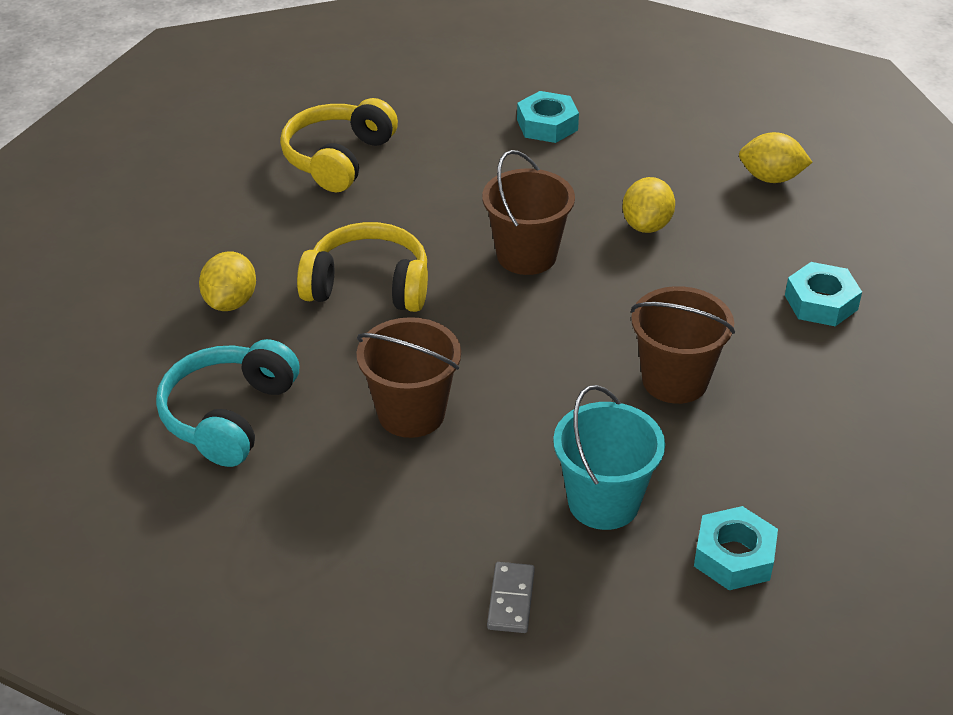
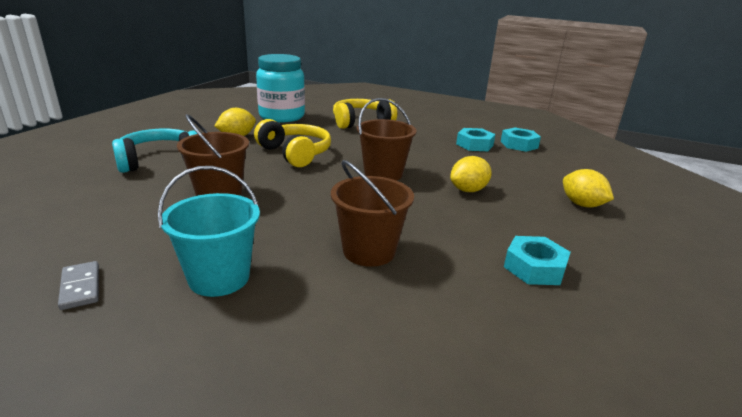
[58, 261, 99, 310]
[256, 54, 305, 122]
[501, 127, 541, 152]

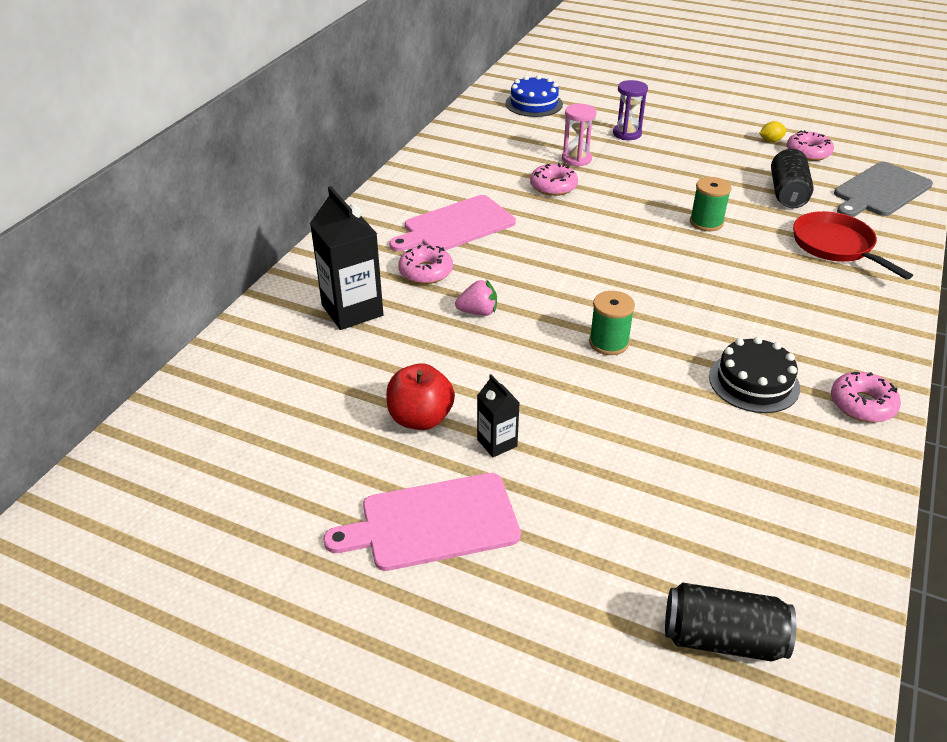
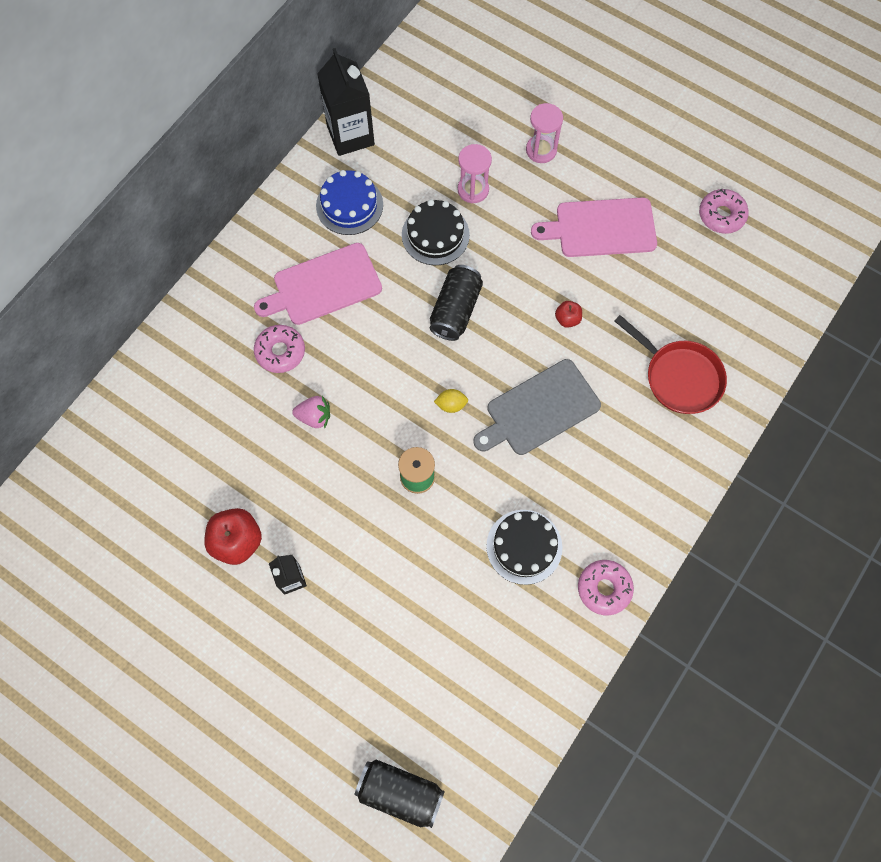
[316, 170, 383, 235]
[317, 48, 375, 156]
[402, 199, 470, 265]
[430, 265, 483, 341]
[434, 389, 468, 413]
[473, 359, 601, 455]
[526, 103, 563, 163]
[531, 197, 657, 257]
[555, 301, 582, 328]
[615, 315, 727, 414]

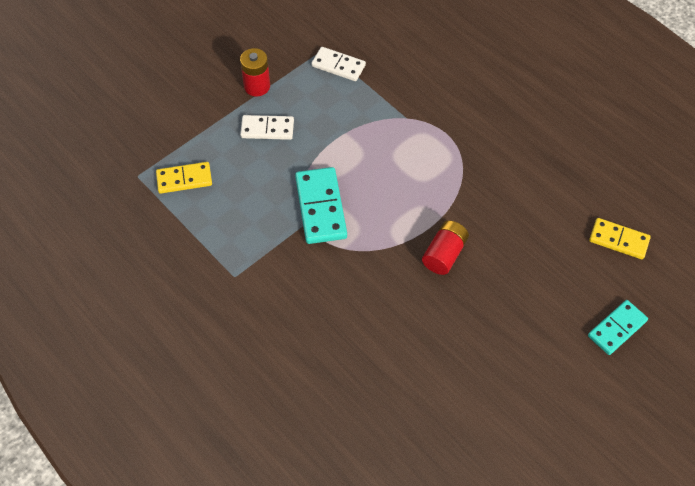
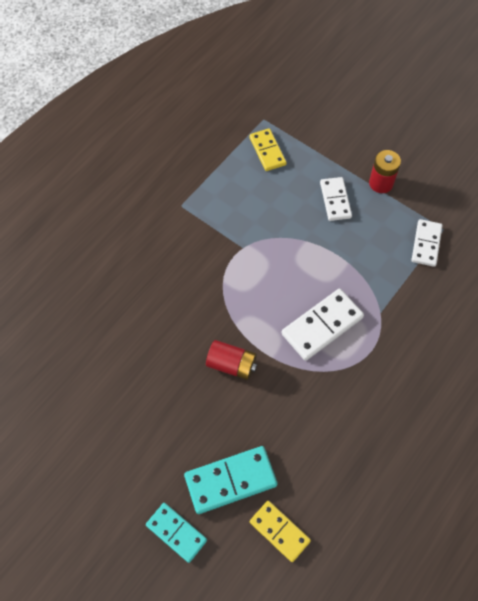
[184, 446, 278, 514]
[250, 501, 311, 562]
[282, 289, 364, 361]

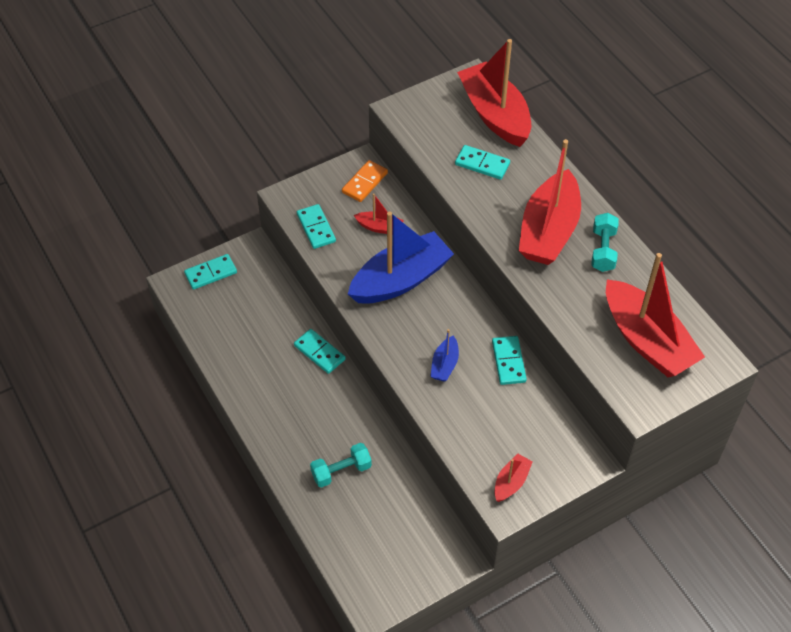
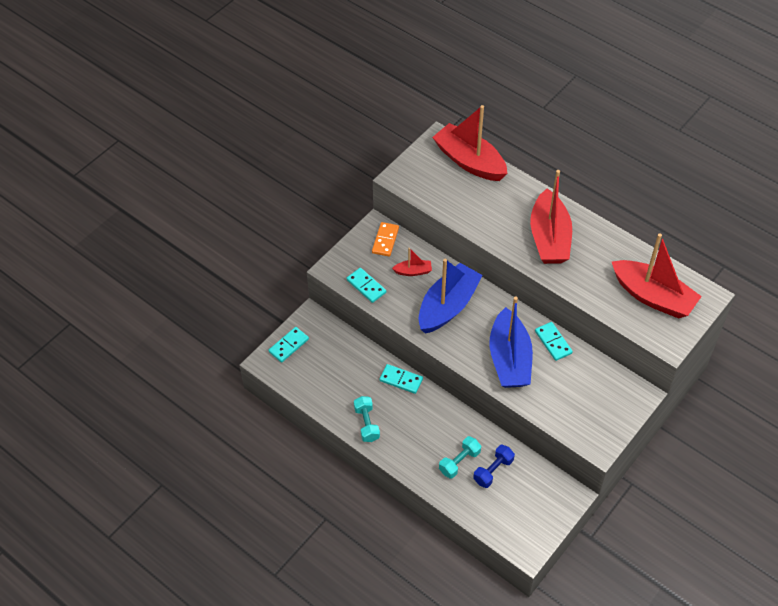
[354, 396, 380, 442]
[473, 445, 515, 488]
[489, 297, 533, 388]
[455, 145, 510, 180] (first image)
[495, 453, 533, 502] (first image)

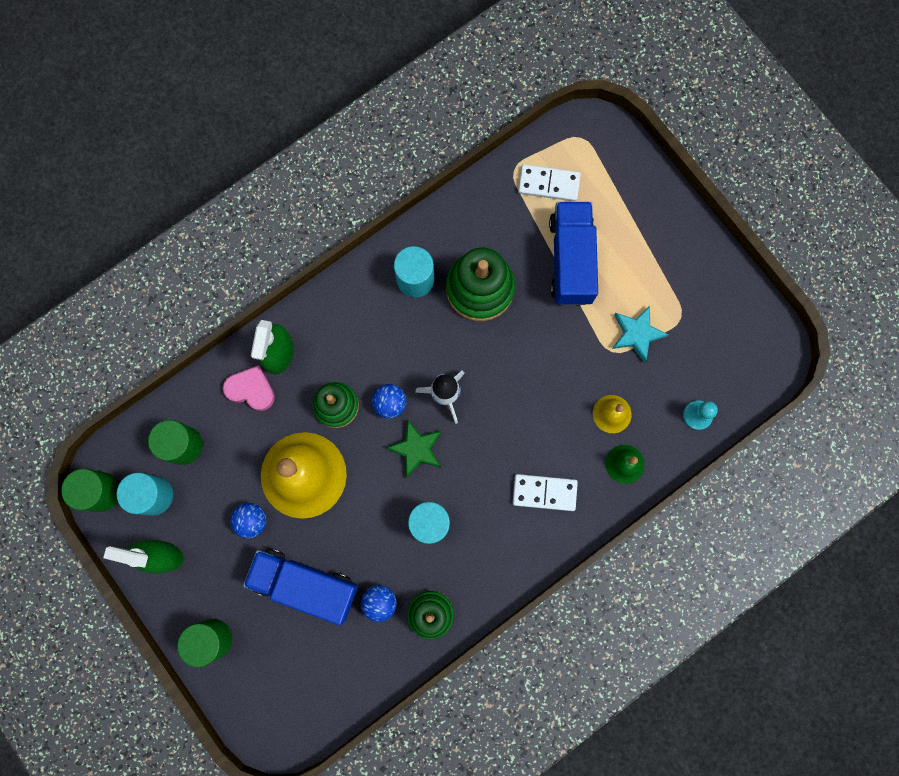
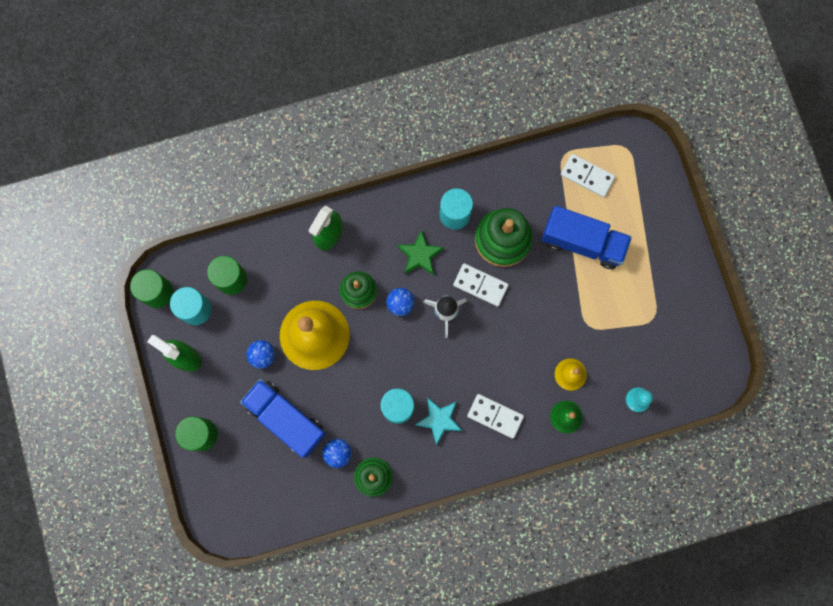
[397, 230, 444, 275]
[415, 398, 463, 445]
[453, 263, 509, 306]
[541, 206, 632, 269]
[223, 365, 275, 411] (first image)

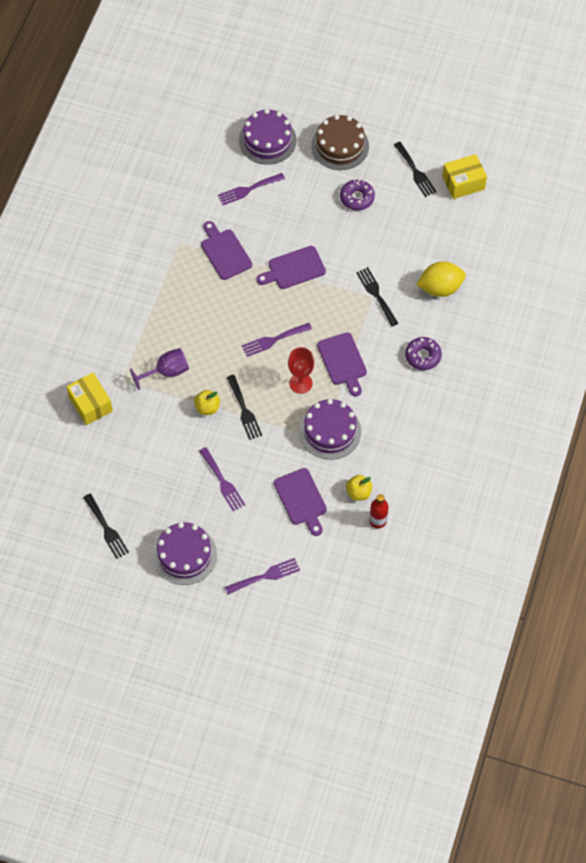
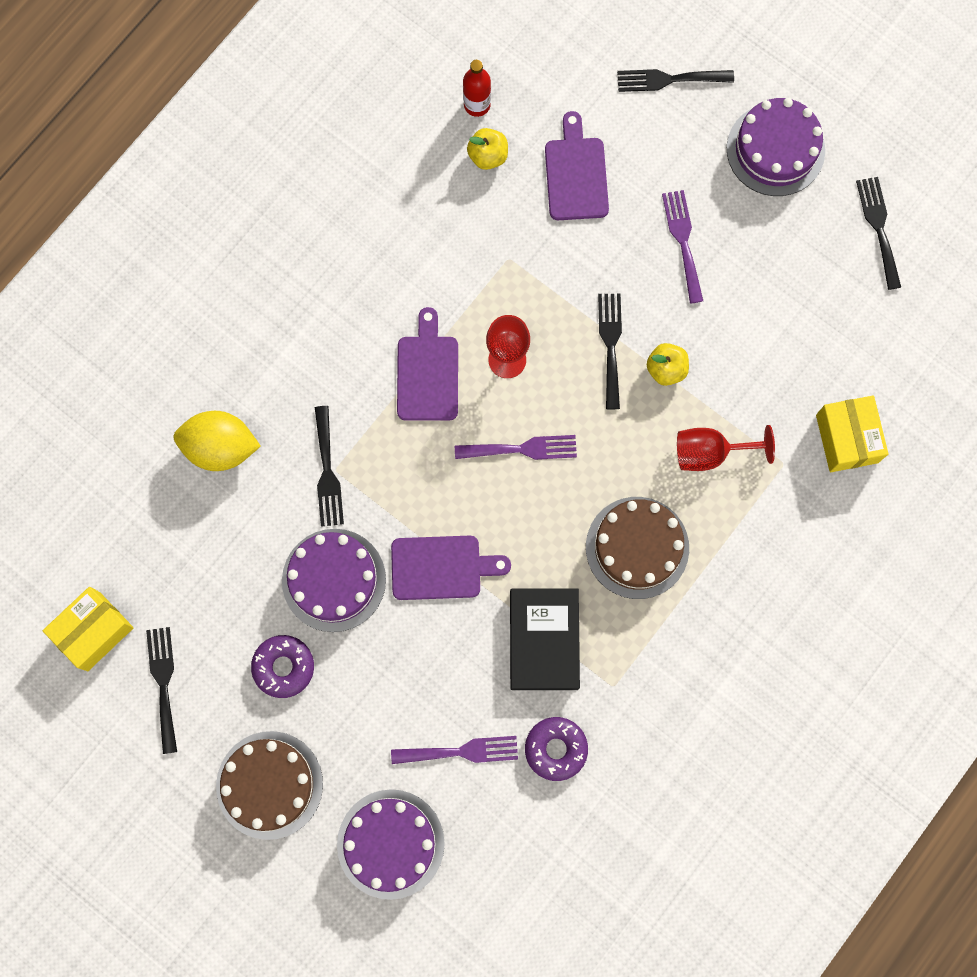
[43, 587, 133, 671]
[282, 529, 386, 632]
[510, 588, 580, 690]
[525, 717, 588, 781]
[586, 497, 689, 599]
[617, 69, 734, 92]
[677, 425, 775, 471]

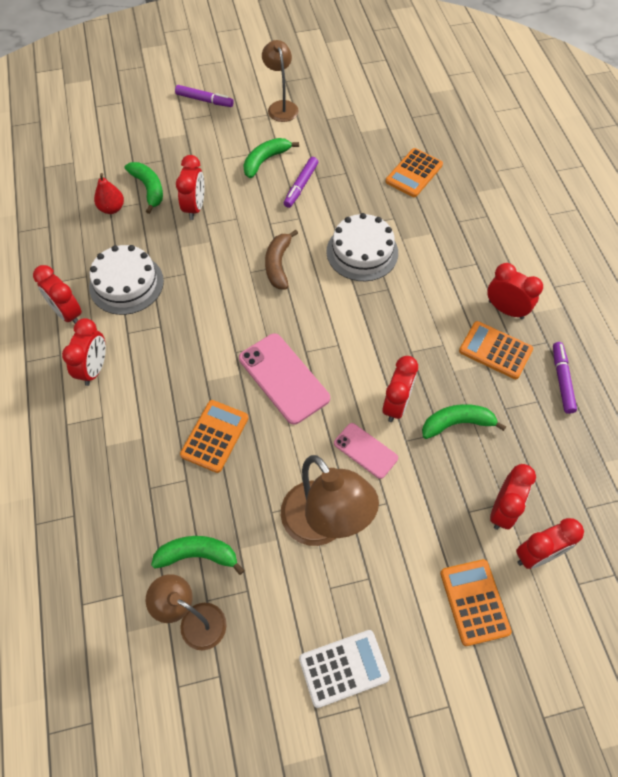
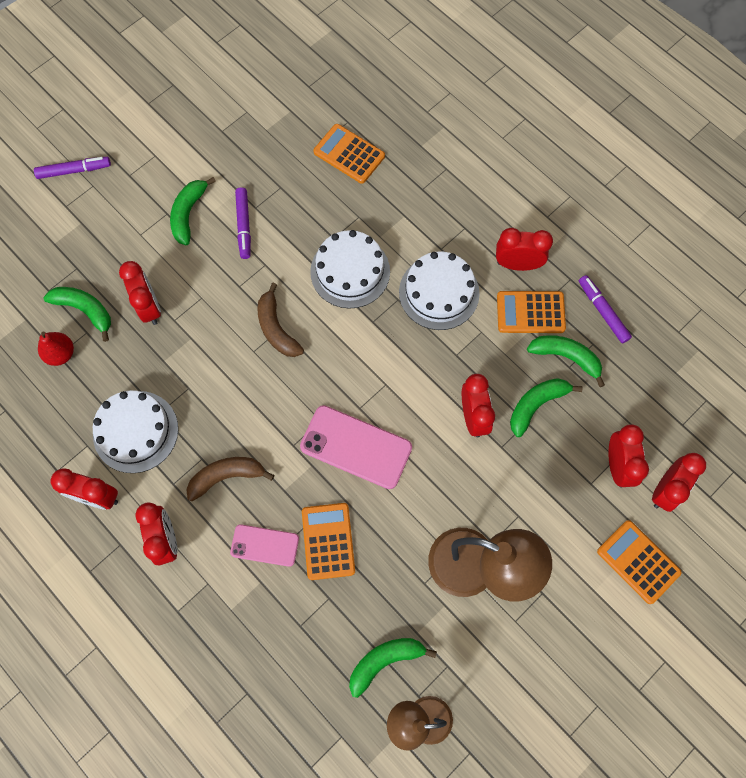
[186, 457, 274, 501]
[230, 524, 299, 567]
[313, 124, 385, 184]
[399, 251, 480, 330]
[527, 335, 605, 387]
[262, 40, 299, 122] (first image)
[299, 630, 390, 708] (first image)

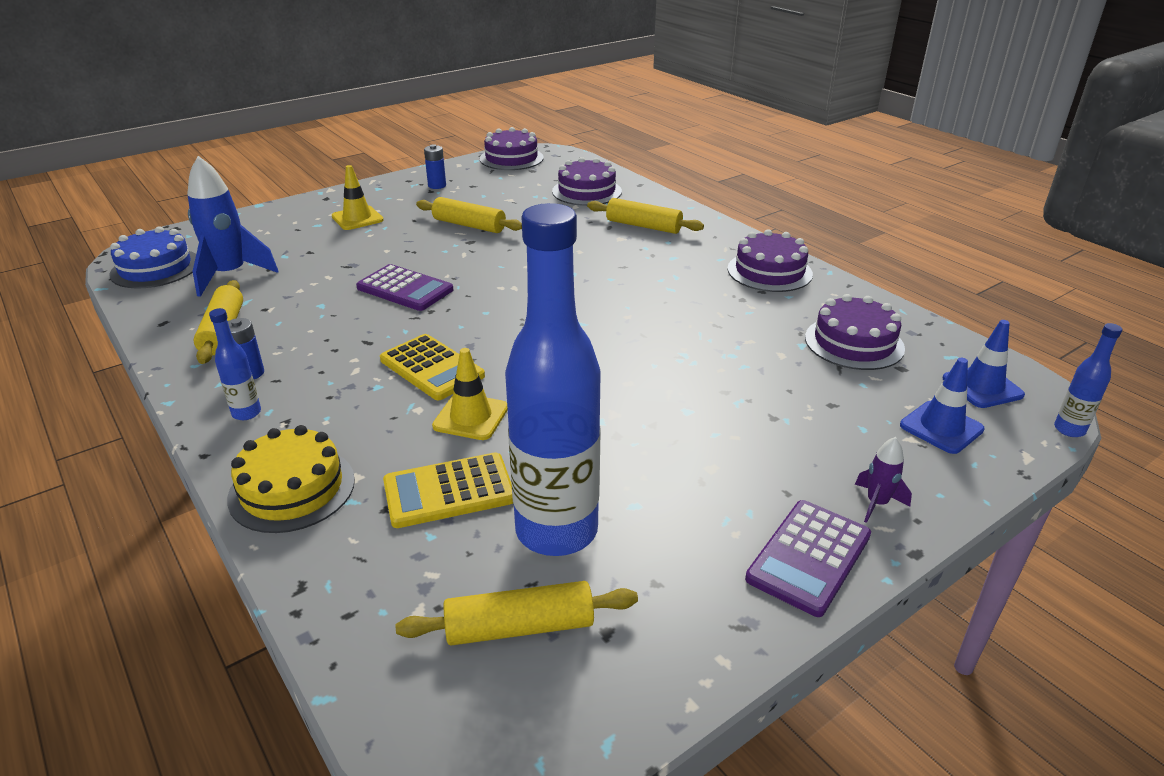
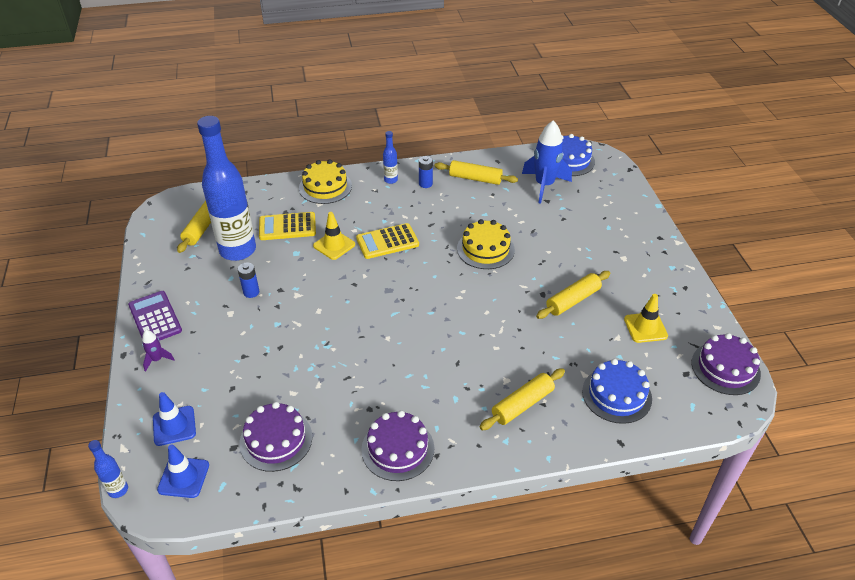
[238, 262, 259, 298]
[259, 212, 316, 240]
[457, 219, 515, 269]
[582, 359, 652, 424]
[624, 294, 668, 343]

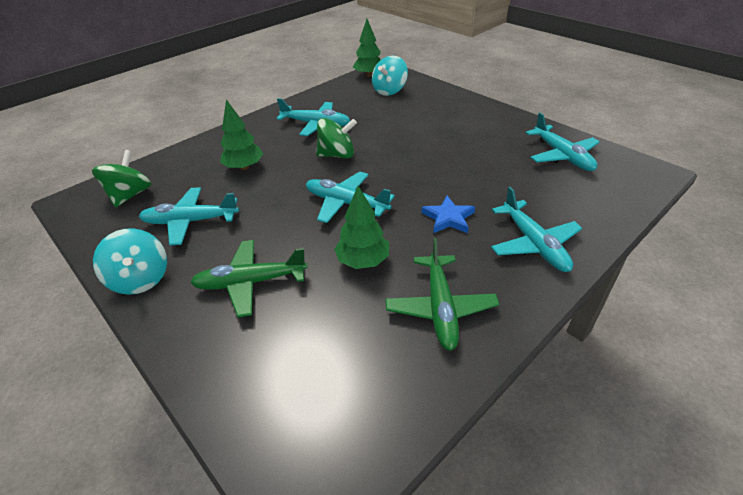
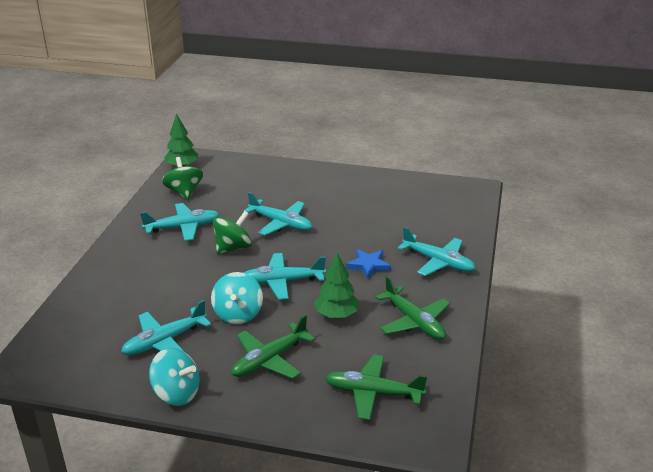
[162, 157, 203, 200]
[211, 272, 263, 324]
[243, 192, 312, 235]
[325, 354, 427, 420]
[220, 99, 263, 170] (first image)

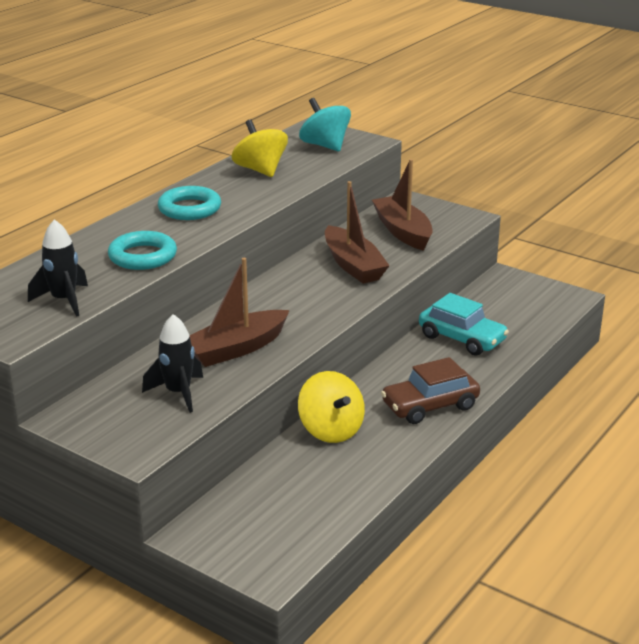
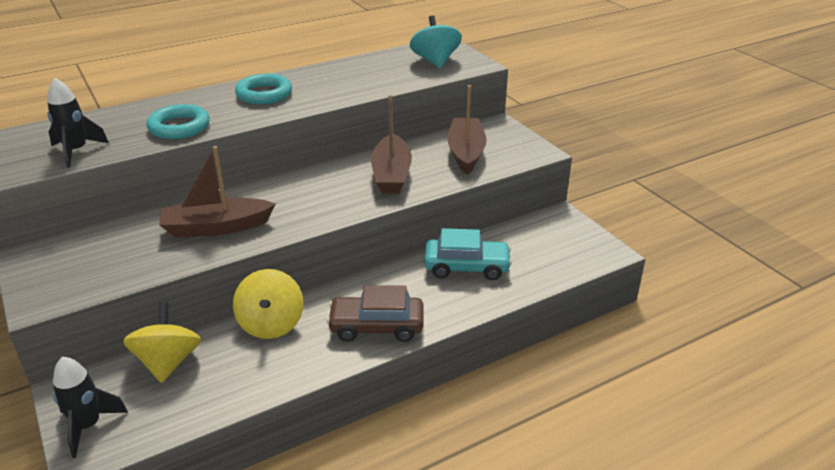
[53, 357, 128, 458]
[123, 302, 201, 383]
[424, 228, 512, 280]

